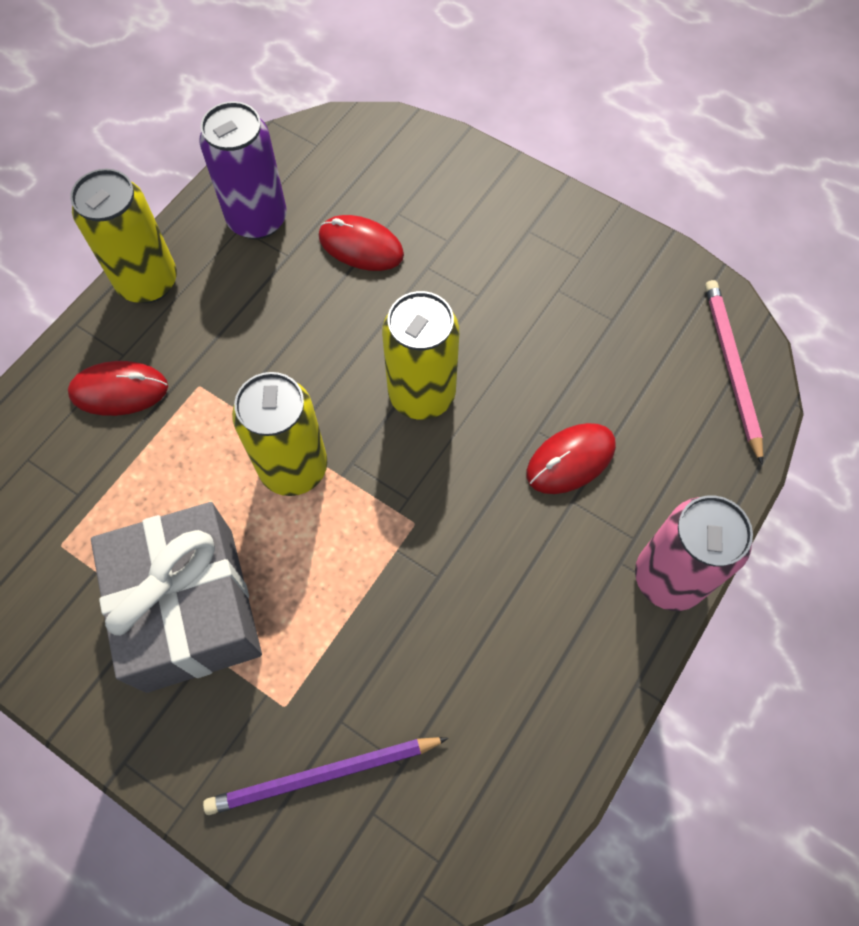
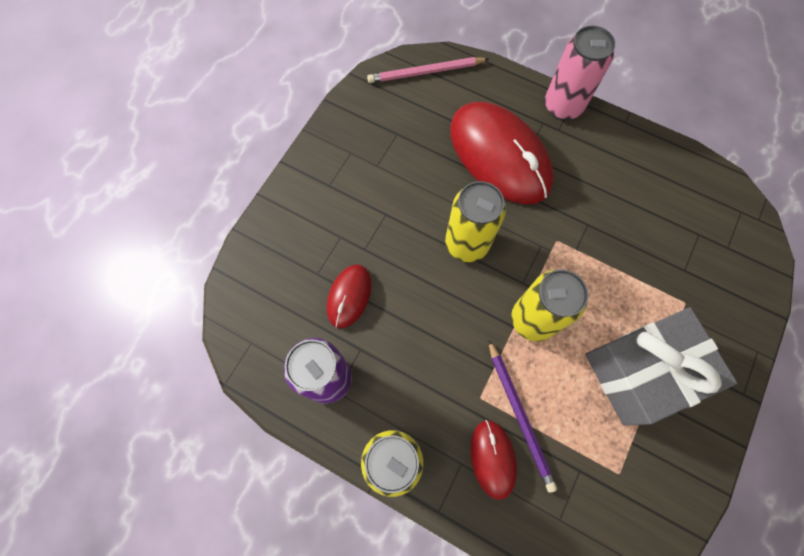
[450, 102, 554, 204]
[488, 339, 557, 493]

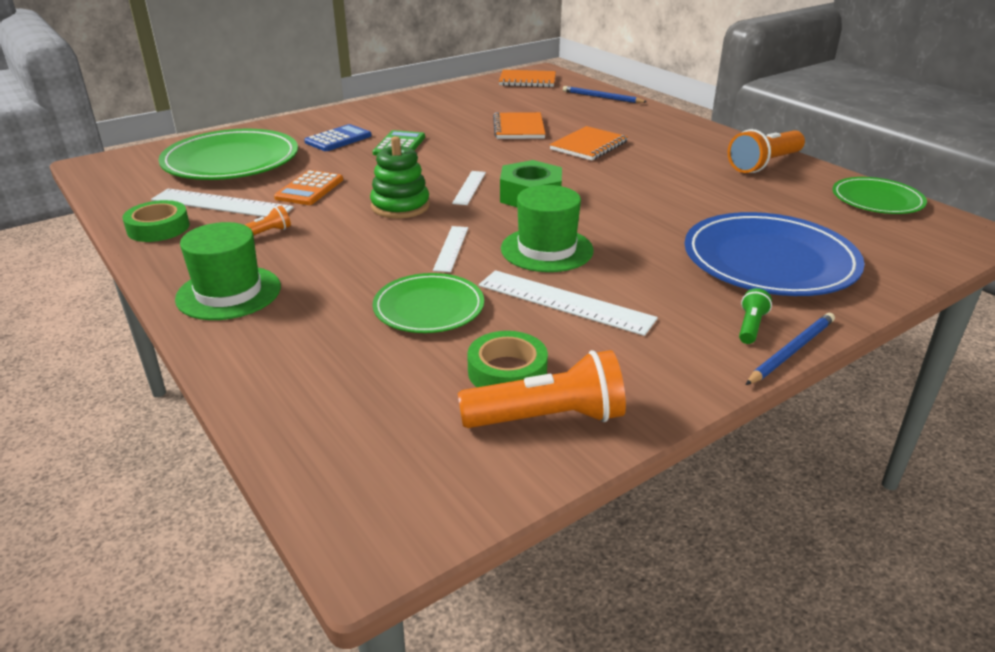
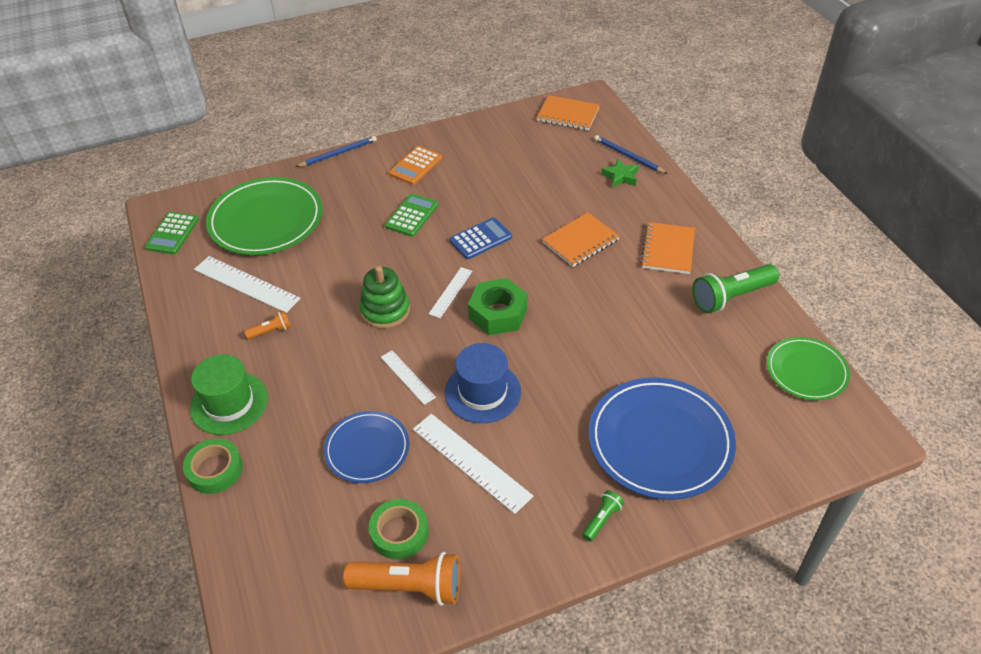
[145, 212, 199, 254]
[183, 438, 243, 494]
[296, 136, 377, 167]
[324, 411, 409, 483]
[381, 350, 436, 405]
[389, 146, 442, 185]
[445, 343, 521, 423]
[449, 217, 512, 259]
[601, 158, 639, 188]
[641, 222, 695, 274]
[692, 264, 779, 313]

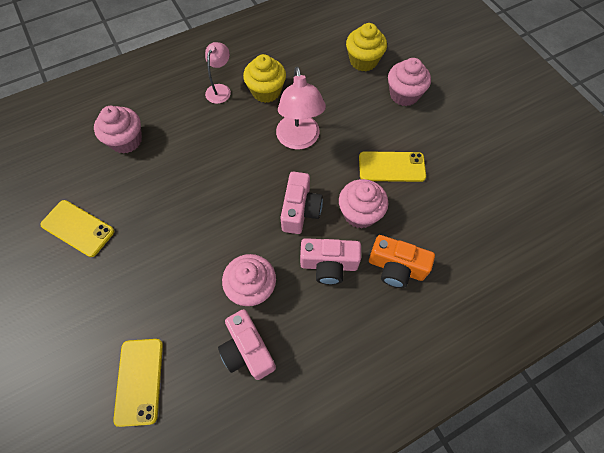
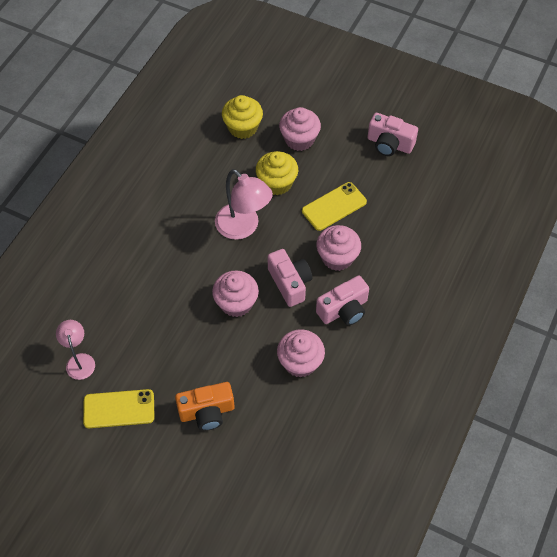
[56, 320, 95, 380]
[175, 382, 235, 431]
[212, 270, 259, 317]
[256, 151, 298, 195]
[367, 113, 418, 156]
[113, 339, 163, 427] (first image)

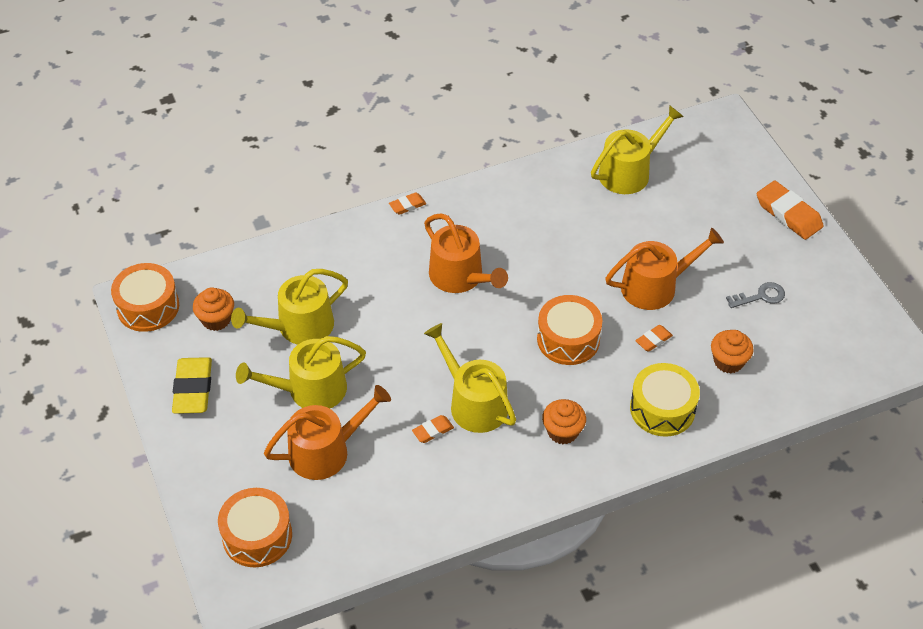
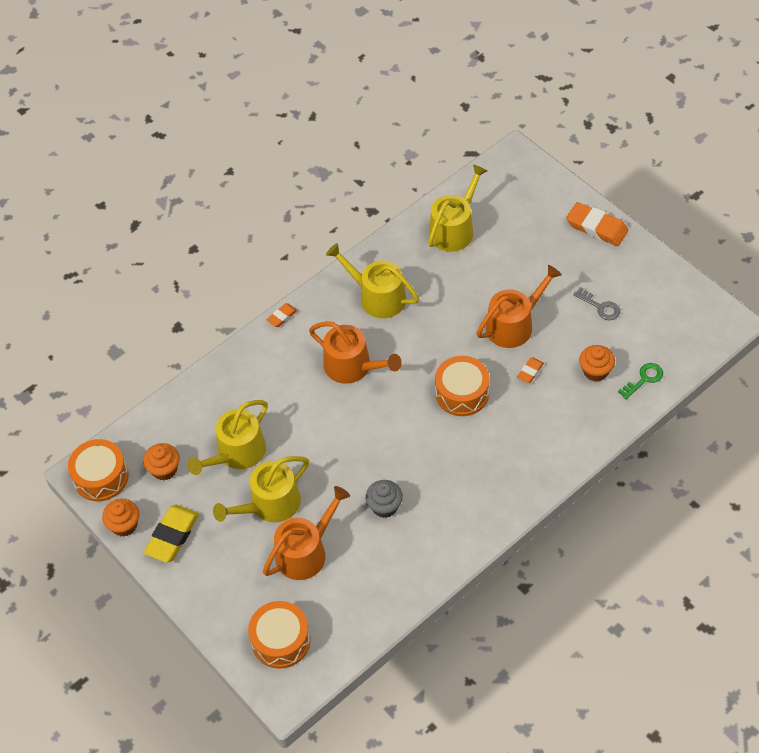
[102, 499, 139, 536]
[144, 505, 199, 563]
[326, 243, 419, 318]
[365, 480, 403, 518]
[573, 287, 620, 320]
[618, 363, 663, 399]
[630, 363, 700, 437] (first image)

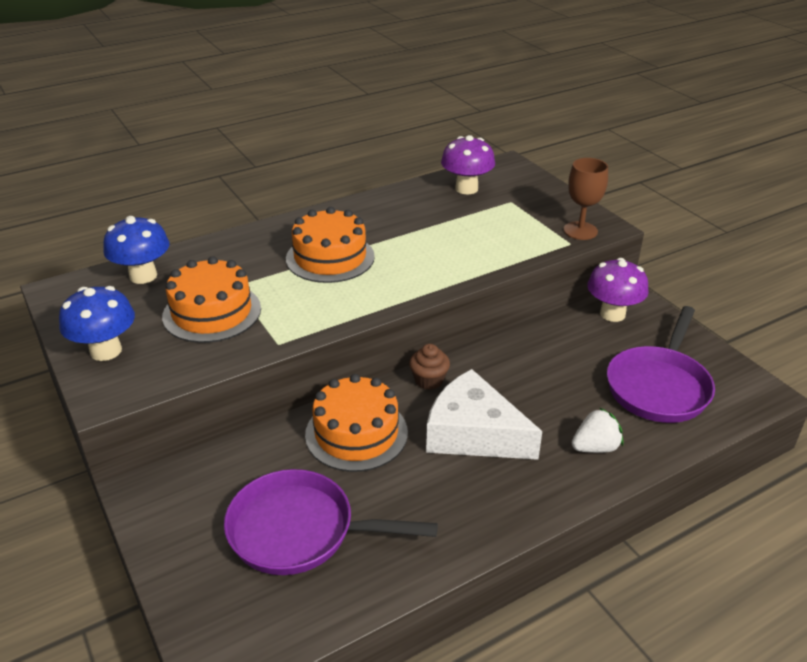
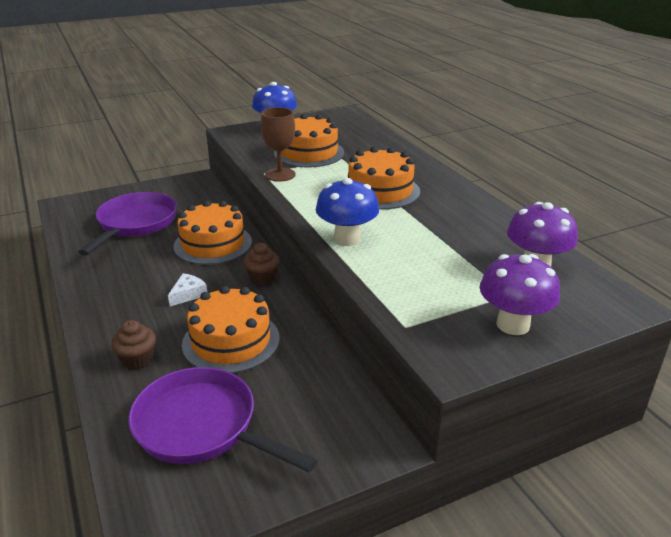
[111, 320, 156, 369]
[168, 273, 207, 306]
[182, 286, 280, 373]
[261, 107, 296, 182]
[316, 178, 379, 246]
[480, 254, 560, 335]

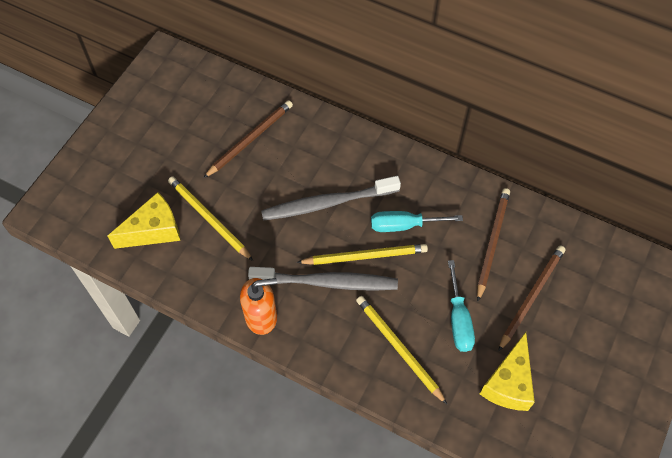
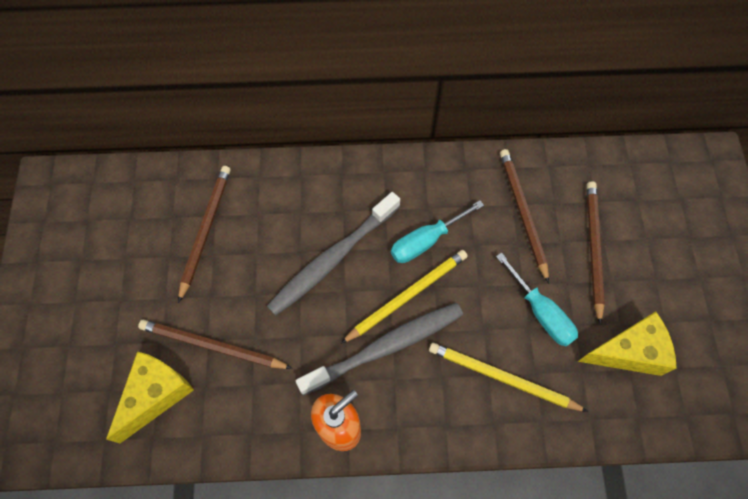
[138, 320, 292, 369]
[578, 312, 677, 376]

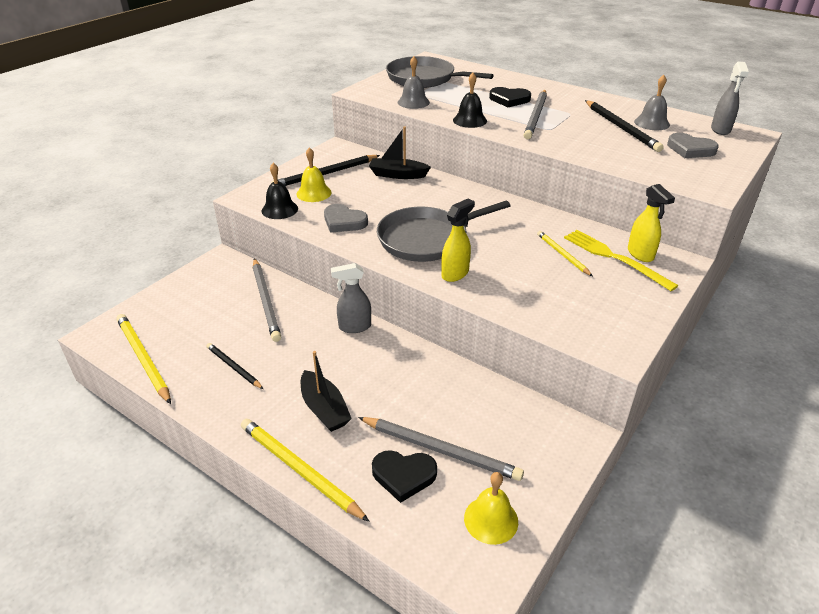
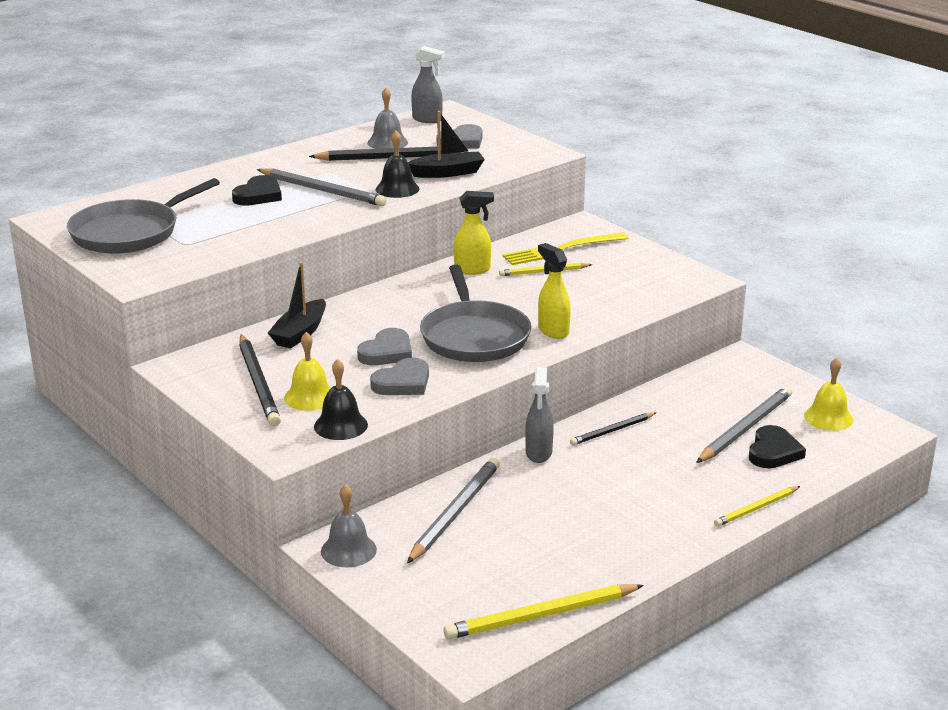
[321, 484, 377, 567]
[357, 328, 412, 365]
[376, 131, 419, 198]
[407, 458, 500, 563]
[408, 111, 485, 178]
[454, 191, 494, 275]
[570, 412, 656, 445]
[714, 486, 800, 527]

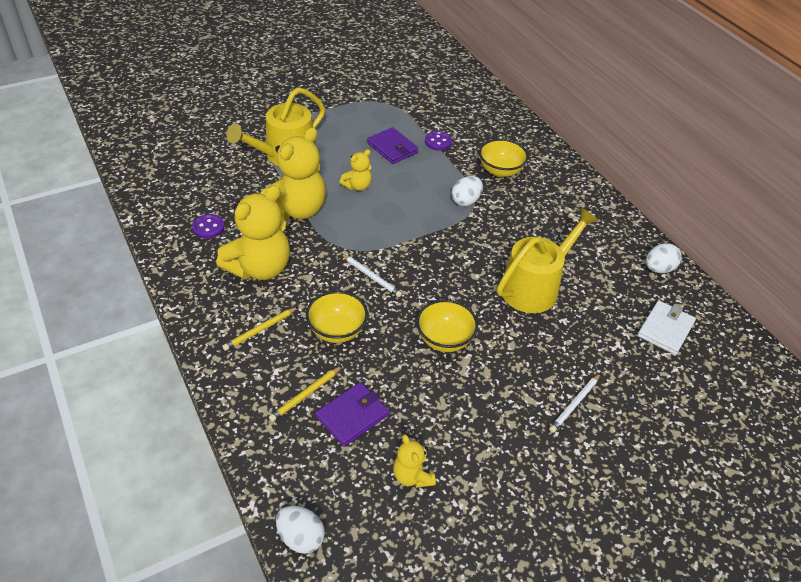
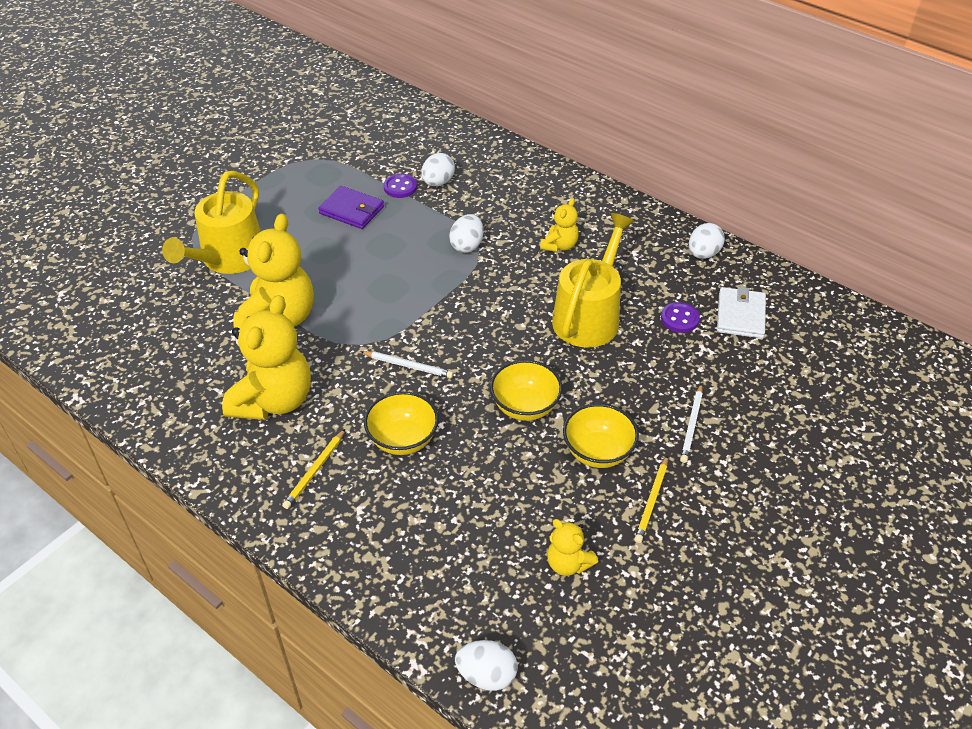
[421, 153, 455, 186]
[540, 198, 579, 252]
[563, 403, 639, 468]
[634, 456, 668, 543]
[661, 302, 700, 333]
[315, 382, 389, 447] (first image)

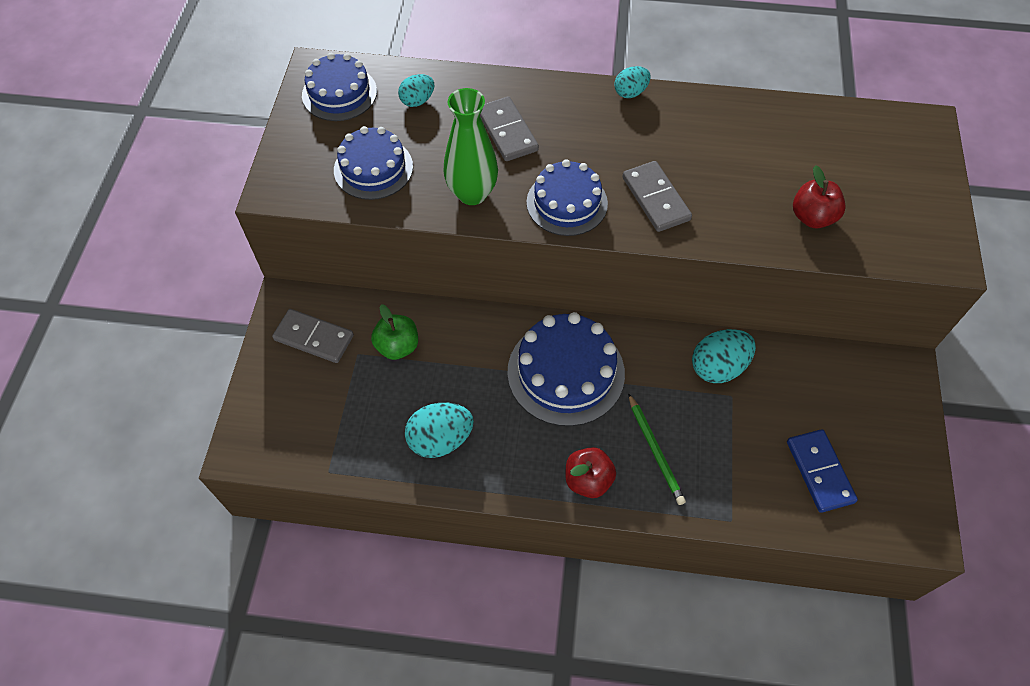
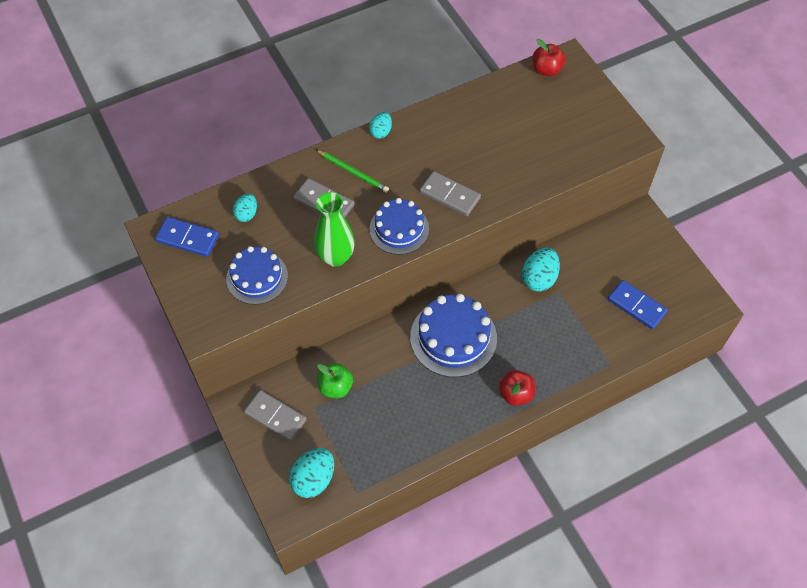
[155, 217, 219, 257]
[244, 390, 307, 441]
[289, 448, 334, 498]
[316, 150, 389, 193]
[533, 39, 565, 76]

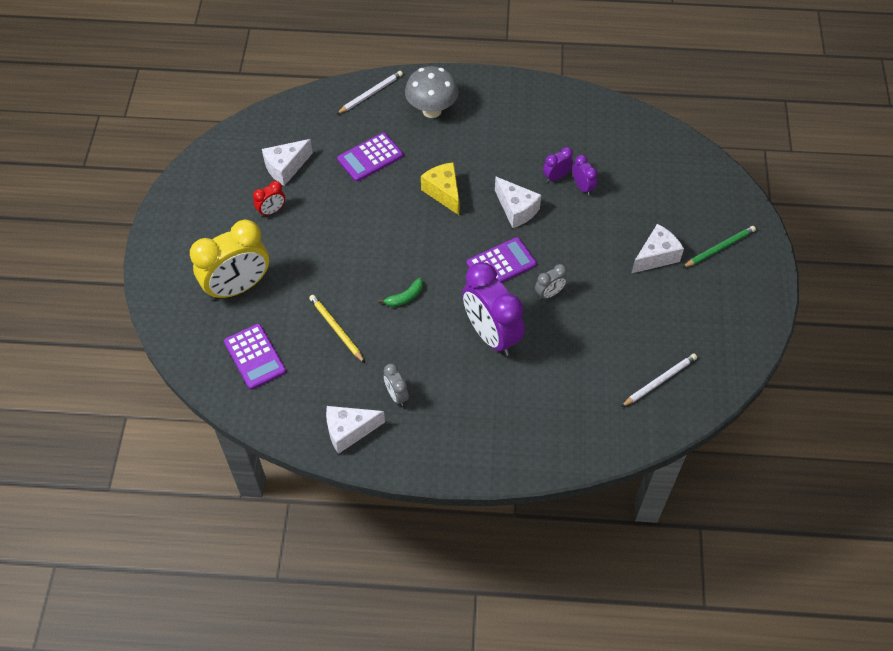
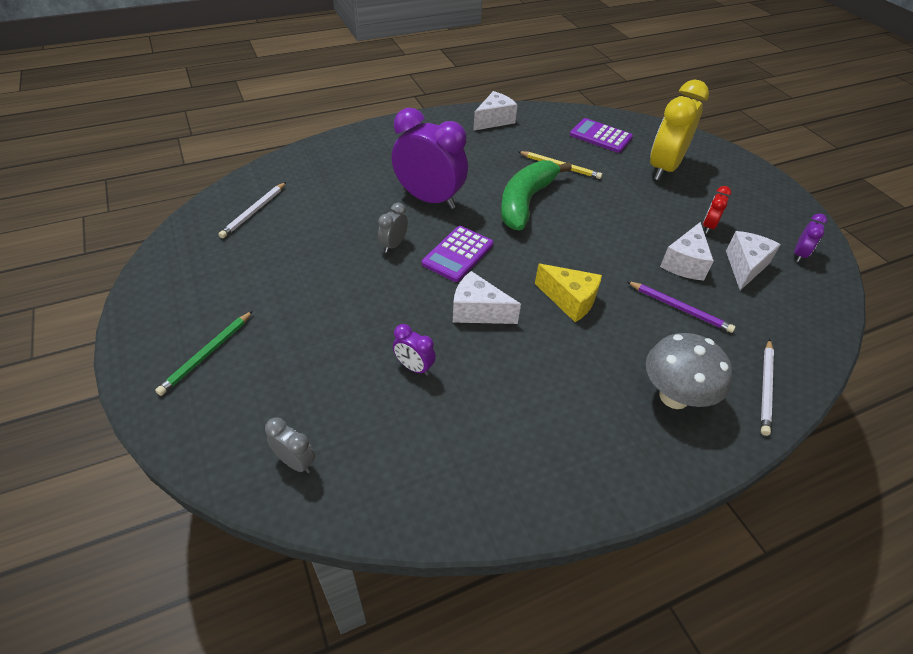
[265, 417, 315, 473]
[501, 160, 572, 230]
[627, 281, 735, 333]
[660, 222, 714, 281]
[794, 214, 827, 262]

